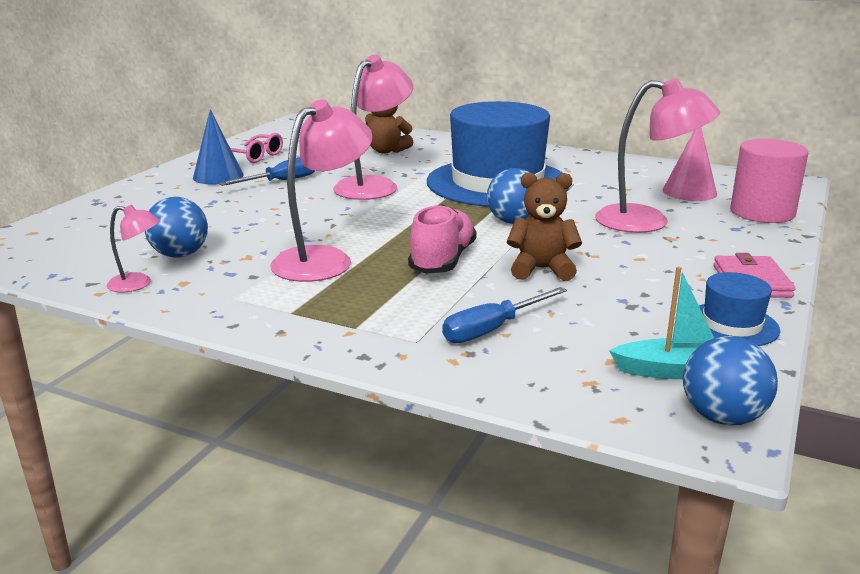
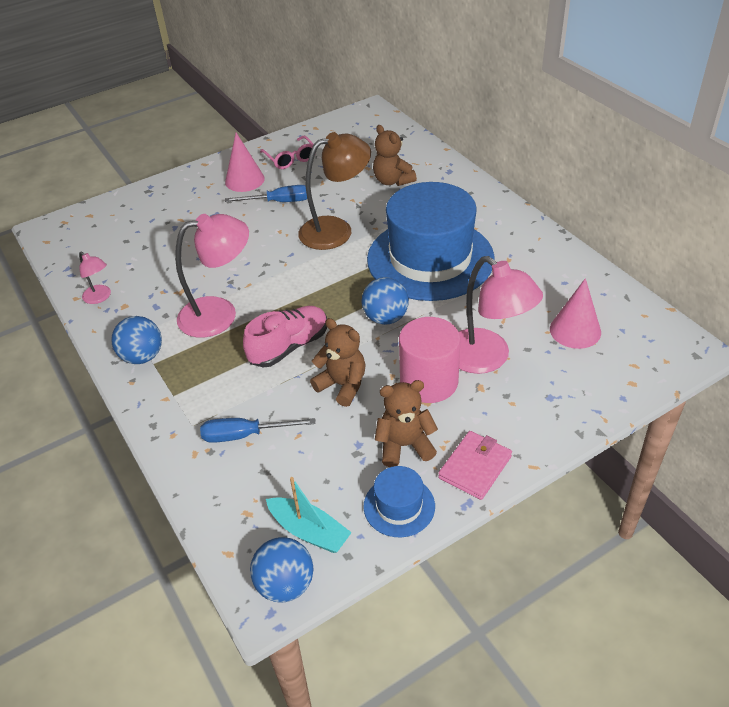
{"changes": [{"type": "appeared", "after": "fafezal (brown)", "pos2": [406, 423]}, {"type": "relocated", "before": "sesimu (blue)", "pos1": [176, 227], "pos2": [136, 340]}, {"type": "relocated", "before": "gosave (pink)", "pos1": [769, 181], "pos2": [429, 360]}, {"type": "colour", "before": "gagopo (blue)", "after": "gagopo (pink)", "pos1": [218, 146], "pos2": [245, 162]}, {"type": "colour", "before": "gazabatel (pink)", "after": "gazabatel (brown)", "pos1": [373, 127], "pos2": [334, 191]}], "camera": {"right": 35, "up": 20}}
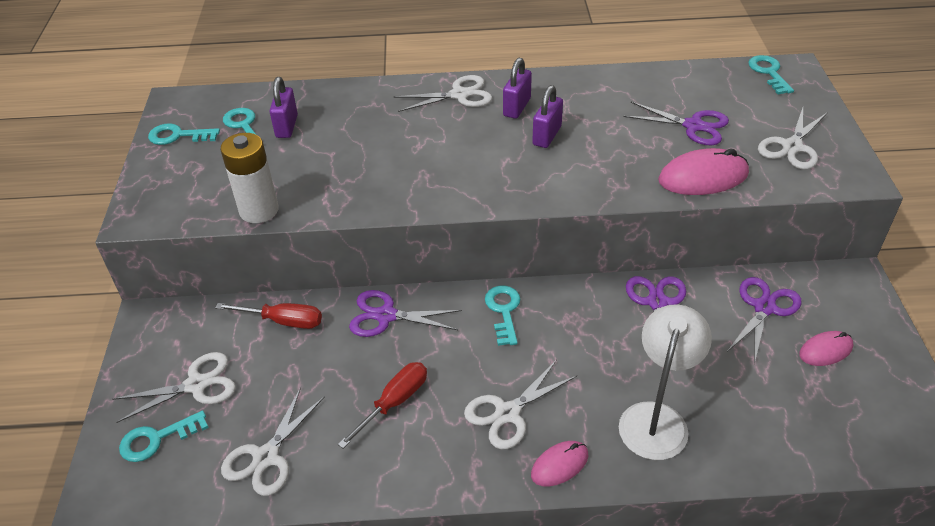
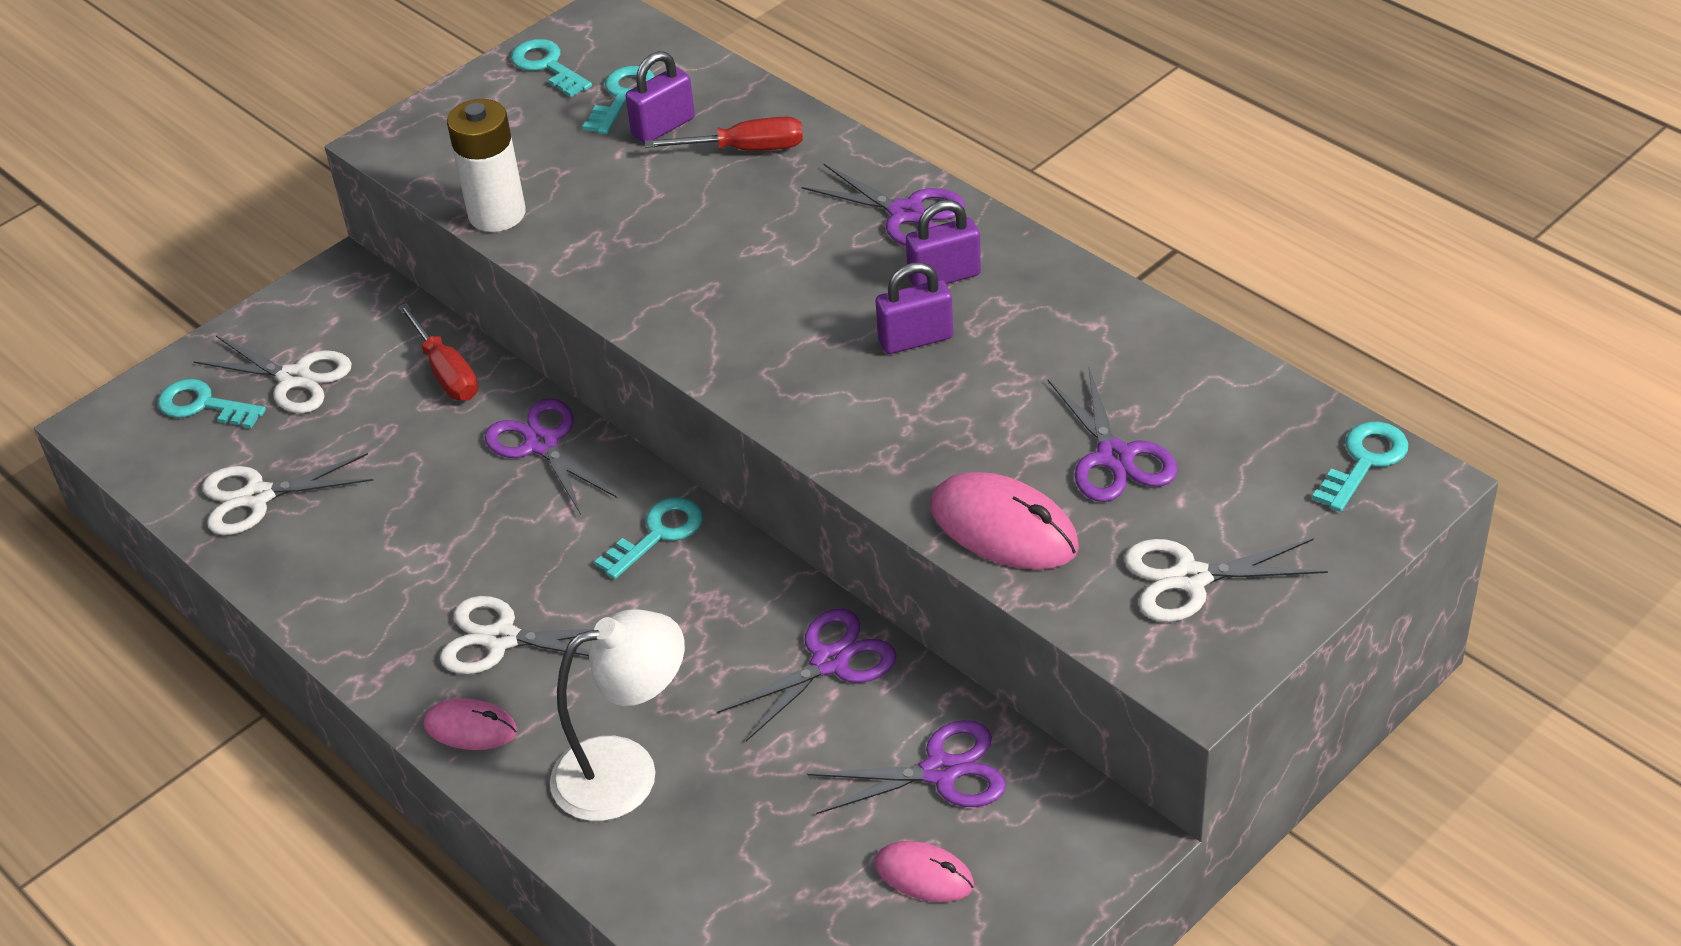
{"changes": [{"type": "relocated", "before": "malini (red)", "pos1": [382, 405], "pos2": [724, 134]}, {"type": "colour", "before": "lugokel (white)", "after": "lugokel (purple)", "pos1": [442, 93], "pos2": [883, 204]}], "camera": {"right": 50, "up": 0}}
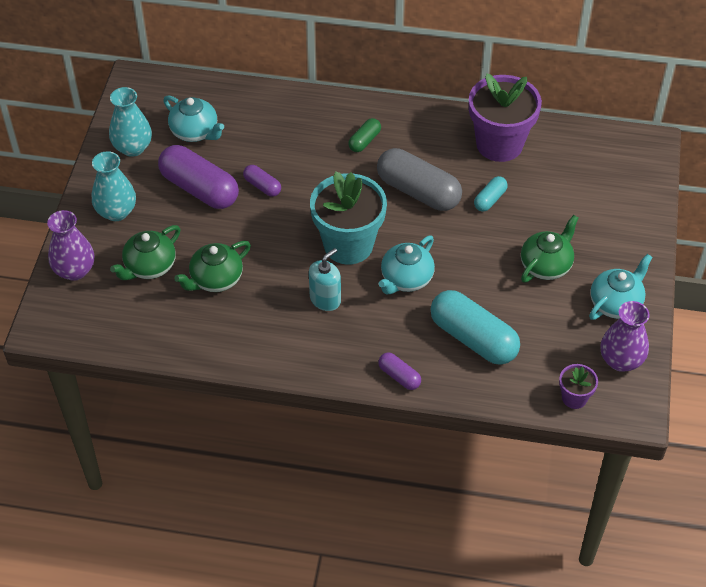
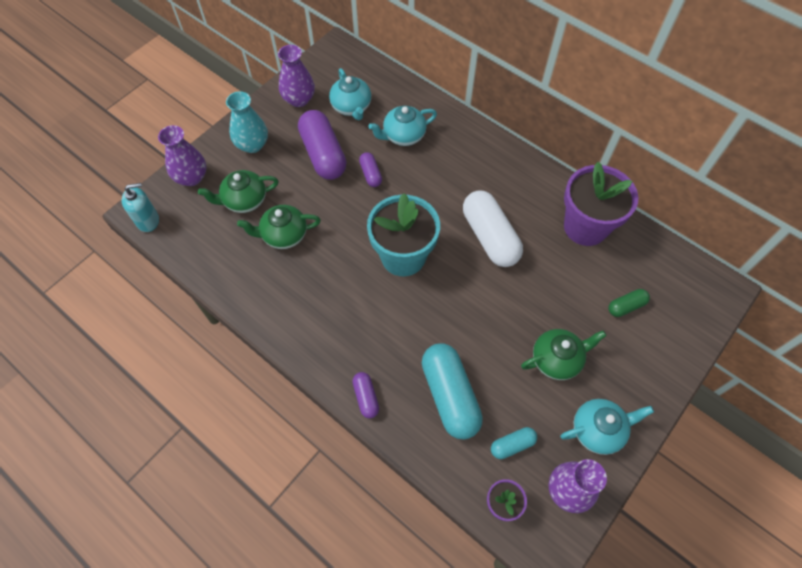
{"changes": [{"type": "relocated", "before": "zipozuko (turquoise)", "pos1": [325, 279], "pos2": [140, 207]}, {"type": "relocated", "before": "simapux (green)", "pos1": [364, 135], "pos2": [629, 303]}, {"type": "relocated", "before": "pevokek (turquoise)", "pos1": [407, 265], "pos2": [402, 126]}, {"type": "relocated", "before": "simapux (turquoise)", "pos1": [491, 194], "pos2": [514, 443]}, {"type": "colour", "before": "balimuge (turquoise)", "after": "balimuge (purple)", "pos1": [130, 122], "pos2": [296, 76]}, {"type": "colour", "before": "simapux (grey)", "after": "simapux (white)", "pos1": [419, 179], "pos2": [493, 229]}], "camera": {"right": 30, "up": 10}}
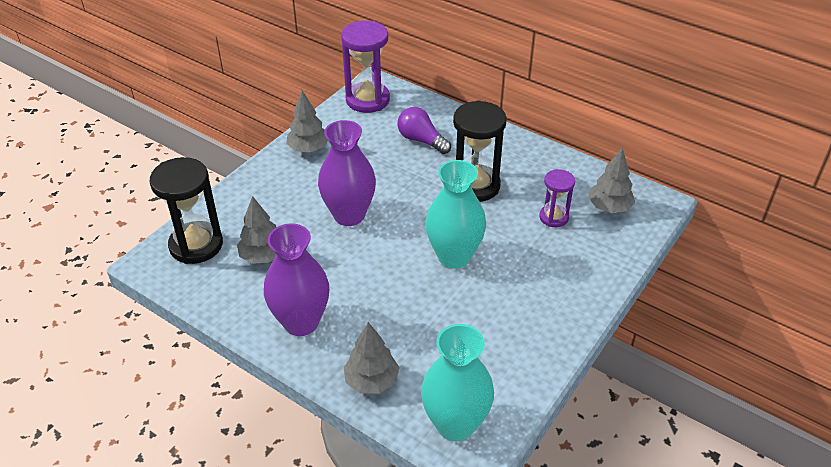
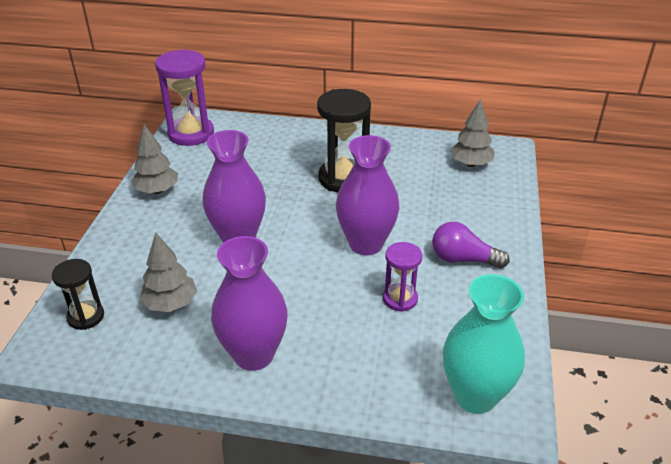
{"changes": [{"type": "missing", "before": "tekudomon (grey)", "pos1": [372, 358]}, {"type": "relocated", "before": "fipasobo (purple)", "pos1": [424, 130], "pos2": [471, 245]}, {"type": "relocated", "before": "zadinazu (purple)", "pos1": [557, 198], "pos2": [402, 277]}, {"type": "colour", "before": "balimuge (turquoise)", "after": "balimuge (purple)", "pos1": [455, 214], "pos2": [368, 195]}, {"type": "size", "before": "zadinazu (black)", "pos1": [186, 210], "pos2": [78, 294], "scale": 0.57}], "camera": {"right": -25, "up": -5}}
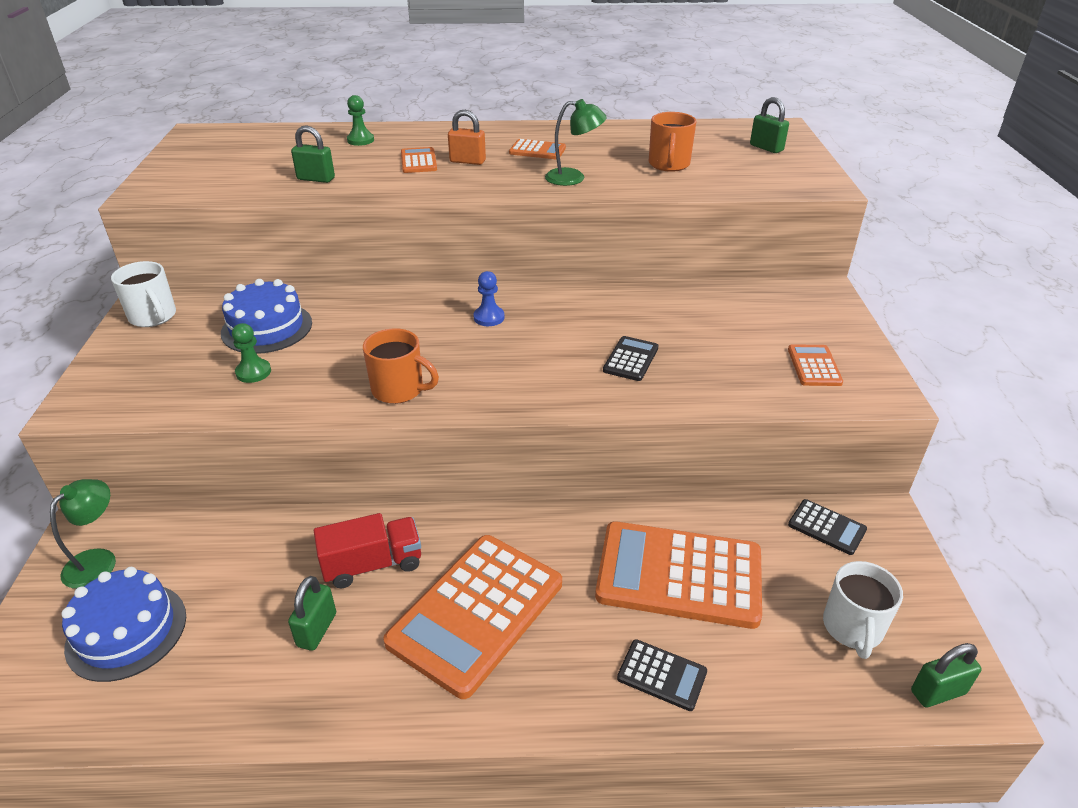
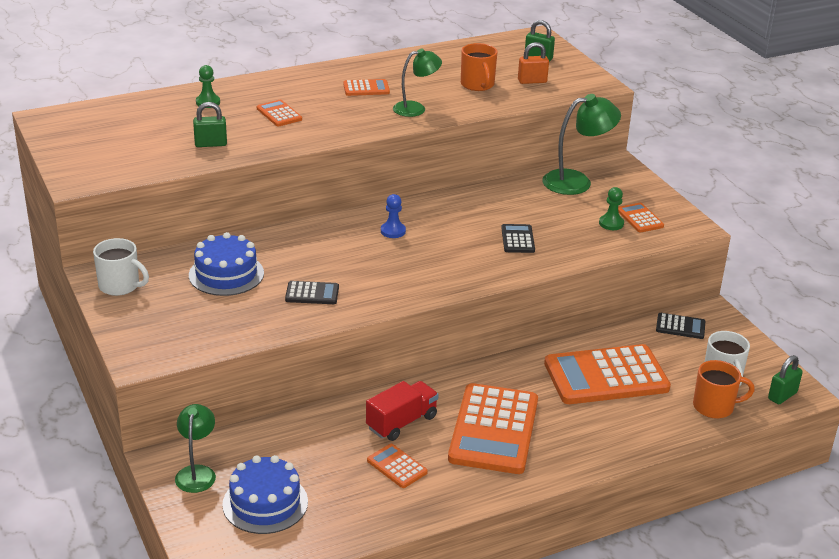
{"changes": [{"type": "appeared", "after": "gazabatel (green)", "pos2": [581, 144]}, {"type": "relocated", "before": "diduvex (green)", "pos1": [251, 353], "pos2": [611, 208]}, {"type": "relocated", "before": "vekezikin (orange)", "pos1": [401, 366], "pos2": [724, 389]}, {"type": "relocated", "before": "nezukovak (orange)", "pos1": [467, 137], "pos2": [533, 63]}, {"type": "relocated", "before": "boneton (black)", "pos1": [662, 675], "pos2": [312, 292]}, {"type": "exchanged", "before": "nezukovak (green)", "after": "boneton (orange)", "pos1": [312, 613], "pos2": [397, 466]}], "camera": {"right": -25, "up": -5}}
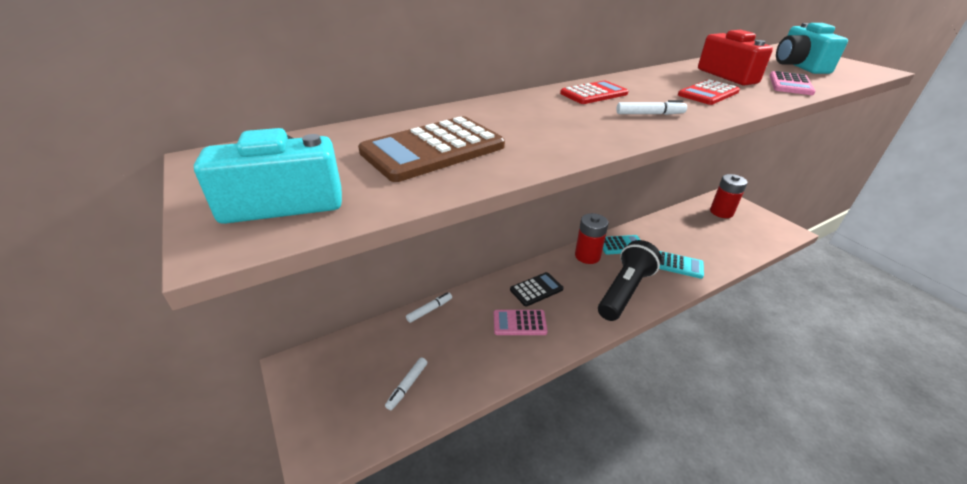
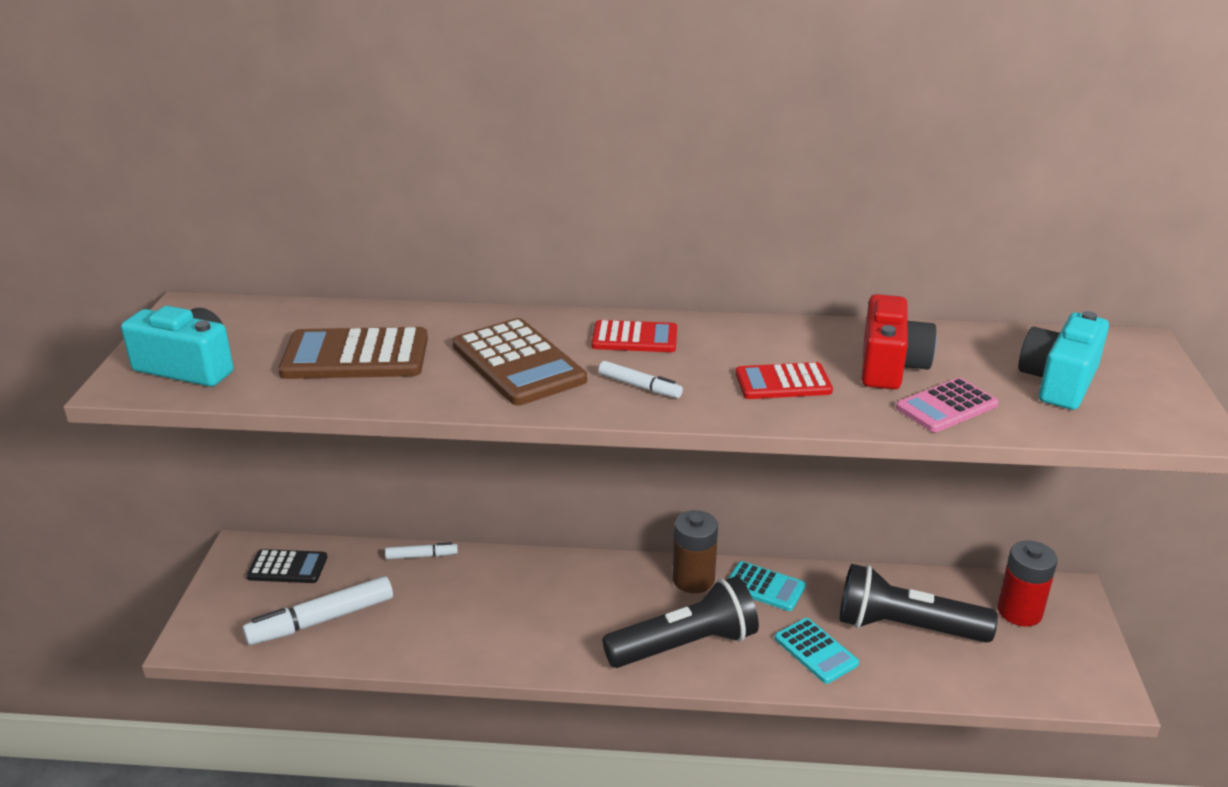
{"changes": [{"type": "missing", "before": "boneton (pink)", "pos1": [520, 322]}, {"type": "appeared", "after": "boneton (brown)", "pos2": [519, 362]}, {"type": "appeared", "after": "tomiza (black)", "pos2": [919, 603]}, {"type": "relocated", "before": "boneton (black)", "pos1": [537, 289], "pos2": [286, 566]}, {"type": "colour", "before": "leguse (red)", "after": "leguse (brown)", "pos1": [591, 238], "pos2": [695, 551]}, {"type": "size", "before": "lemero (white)", "pos1": [406, 383], "pos2": [318, 610], "scale": 1.92}], "camera": {"right": 35, "up": -5}}
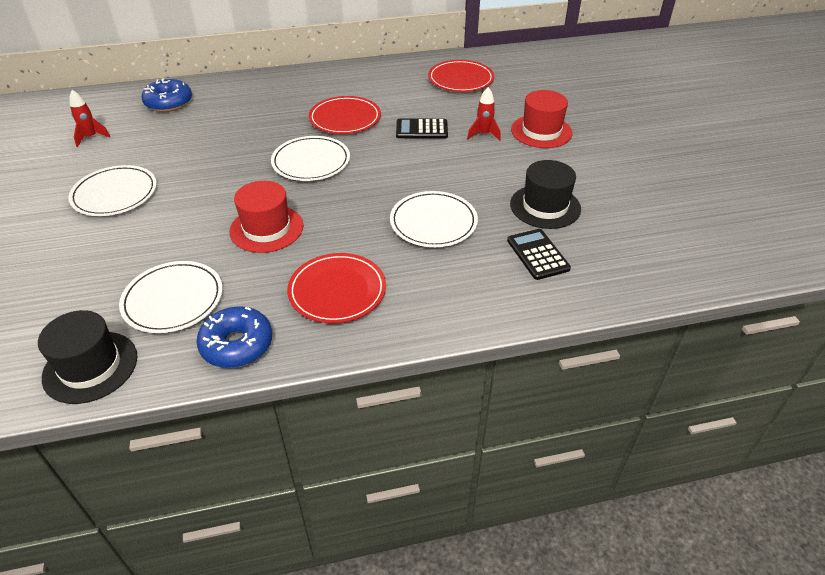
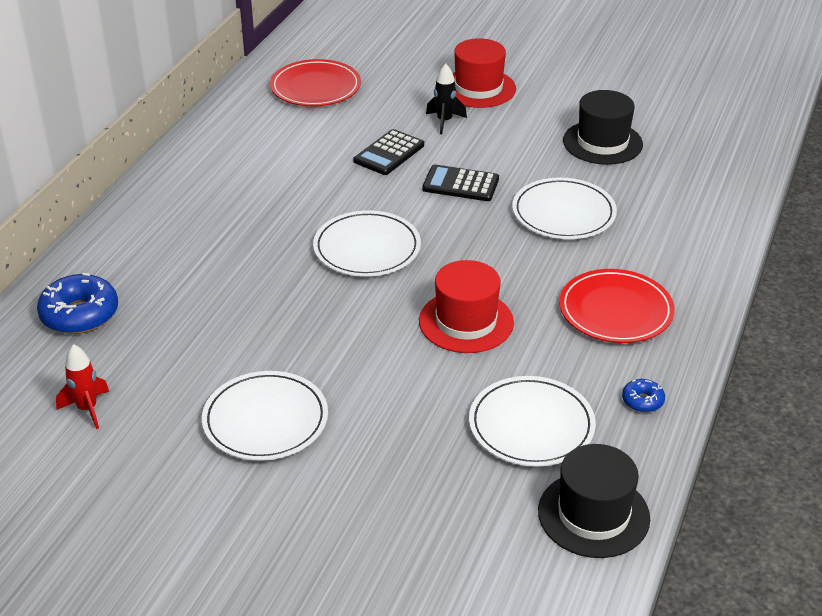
{"changes": [{"type": "missing", "before": "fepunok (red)", "pos1": [345, 115]}, {"type": "relocated", "before": "boneton (black)", "pos1": [539, 254], "pos2": [460, 182]}, {"type": "colour", "before": "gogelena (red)", "after": "gogelena (black)", "pos1": [484, 114], "pos2": [446, 99]}, {"type": "size", "before": "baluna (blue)", "pos1": [234, 337], "pos2": [643, 395], "scale": 0.5}], "camera": {"right": -55, "up": -5}}
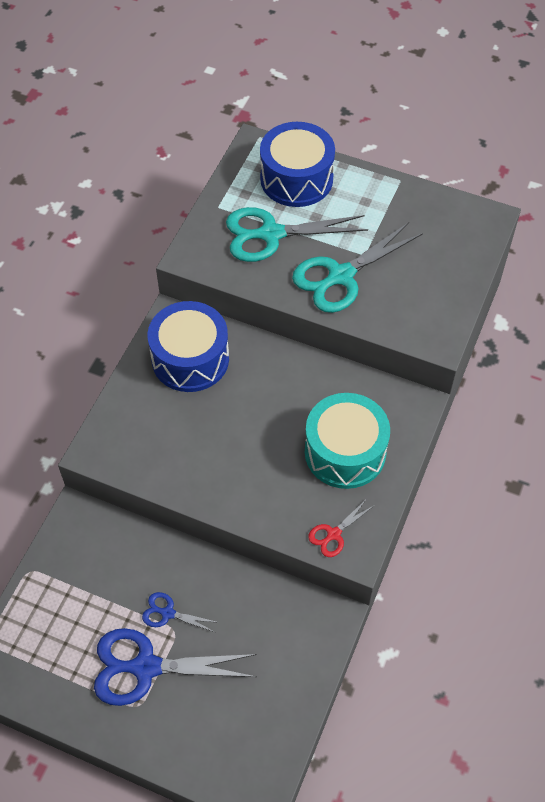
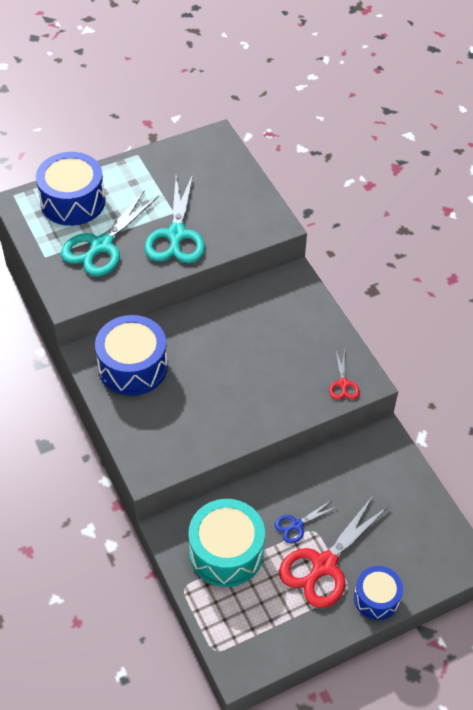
{"changes": [{"type": "appeared", "after": "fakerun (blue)", "pos2": [378, 593]}, {"type": "relocated", "before": "fakerun (turquoise)", "pos1": [347, 441], "pos2": [226, 543]}, {"type": "colour", "before": "lugokel (blue)", "after": "lugokel (red)", "pos1": [175, 667], "pos2": [333, 552]}], "camera": {"right": -50, "up": -5}}
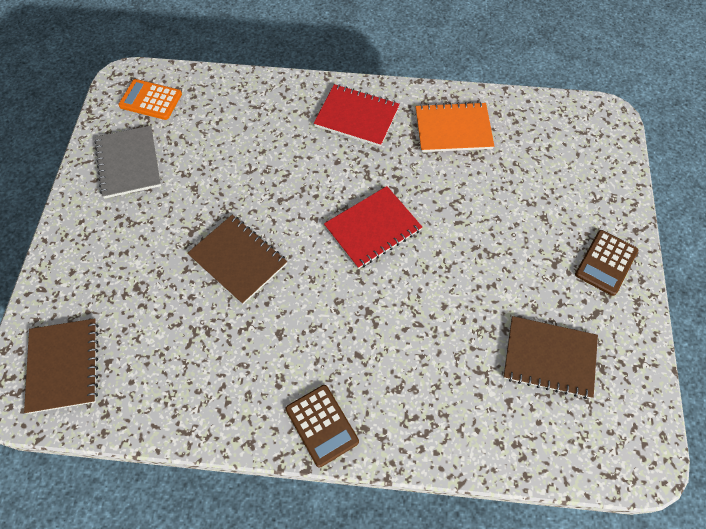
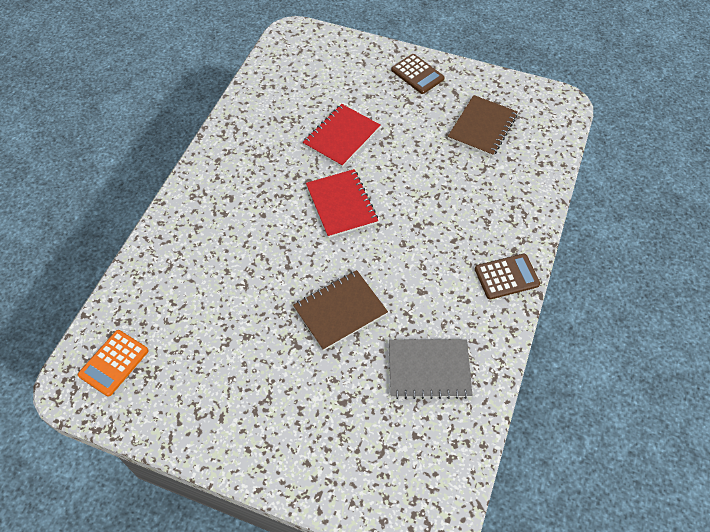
{"changes": [{"type": "missing", "before": "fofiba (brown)", "pos1": [61, 366]}, {"type": "missing", "before": "fofiba (orange)", "pos1": [455, 127]}, {"type": "relocated", "before": "fofiba (grey)", "pos1": [127, 162], "pos2": [431, 369]}, {"type": "relocated", "before": "fofiba (red)", "pos1": [357, 115], "pos2": [342, 135]}], "camera": {"right": -75, "up": -5}}
